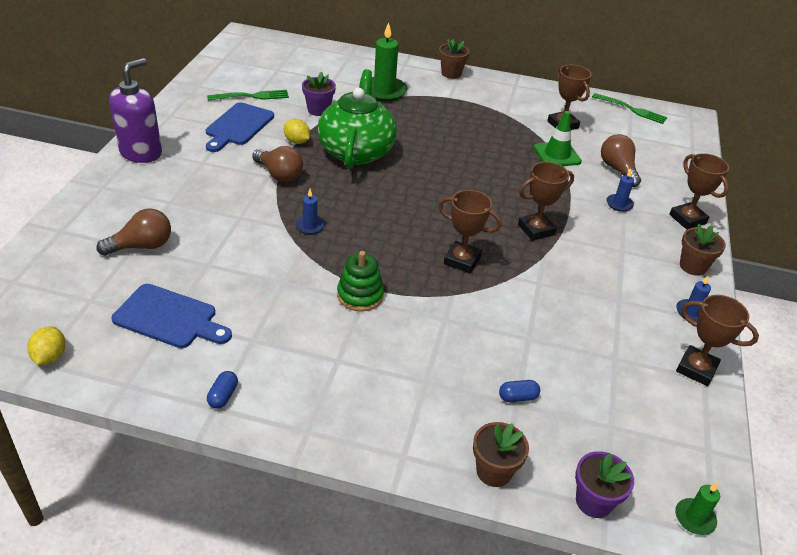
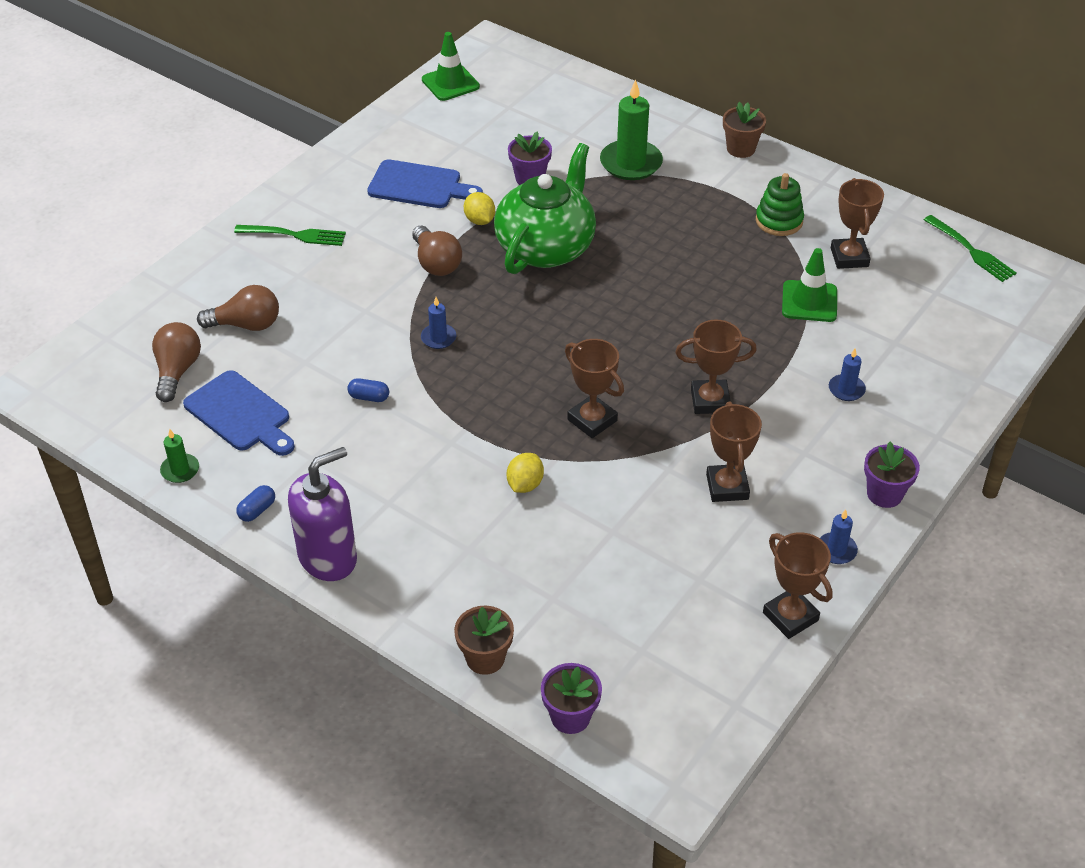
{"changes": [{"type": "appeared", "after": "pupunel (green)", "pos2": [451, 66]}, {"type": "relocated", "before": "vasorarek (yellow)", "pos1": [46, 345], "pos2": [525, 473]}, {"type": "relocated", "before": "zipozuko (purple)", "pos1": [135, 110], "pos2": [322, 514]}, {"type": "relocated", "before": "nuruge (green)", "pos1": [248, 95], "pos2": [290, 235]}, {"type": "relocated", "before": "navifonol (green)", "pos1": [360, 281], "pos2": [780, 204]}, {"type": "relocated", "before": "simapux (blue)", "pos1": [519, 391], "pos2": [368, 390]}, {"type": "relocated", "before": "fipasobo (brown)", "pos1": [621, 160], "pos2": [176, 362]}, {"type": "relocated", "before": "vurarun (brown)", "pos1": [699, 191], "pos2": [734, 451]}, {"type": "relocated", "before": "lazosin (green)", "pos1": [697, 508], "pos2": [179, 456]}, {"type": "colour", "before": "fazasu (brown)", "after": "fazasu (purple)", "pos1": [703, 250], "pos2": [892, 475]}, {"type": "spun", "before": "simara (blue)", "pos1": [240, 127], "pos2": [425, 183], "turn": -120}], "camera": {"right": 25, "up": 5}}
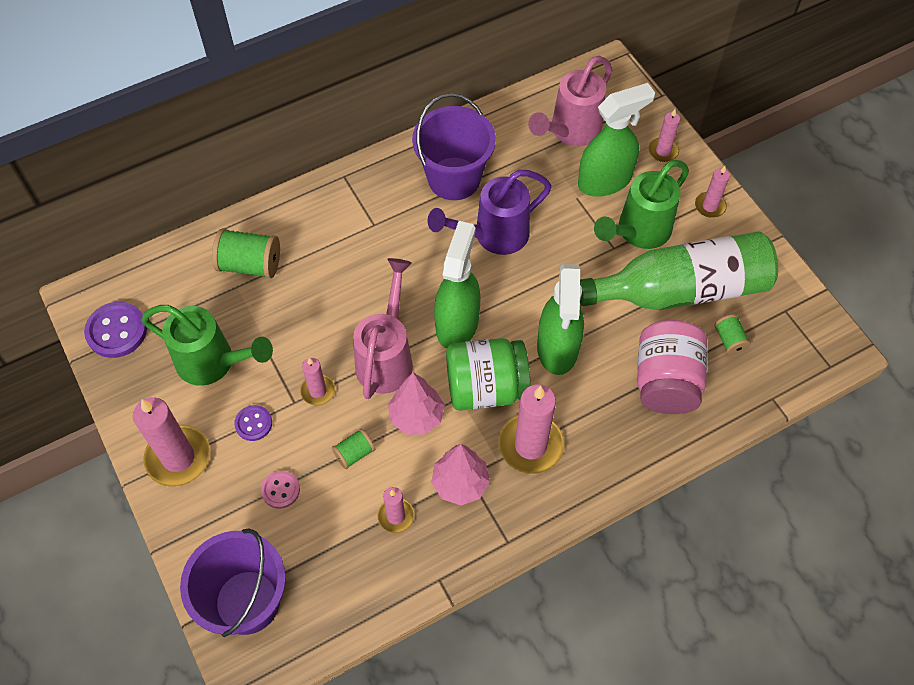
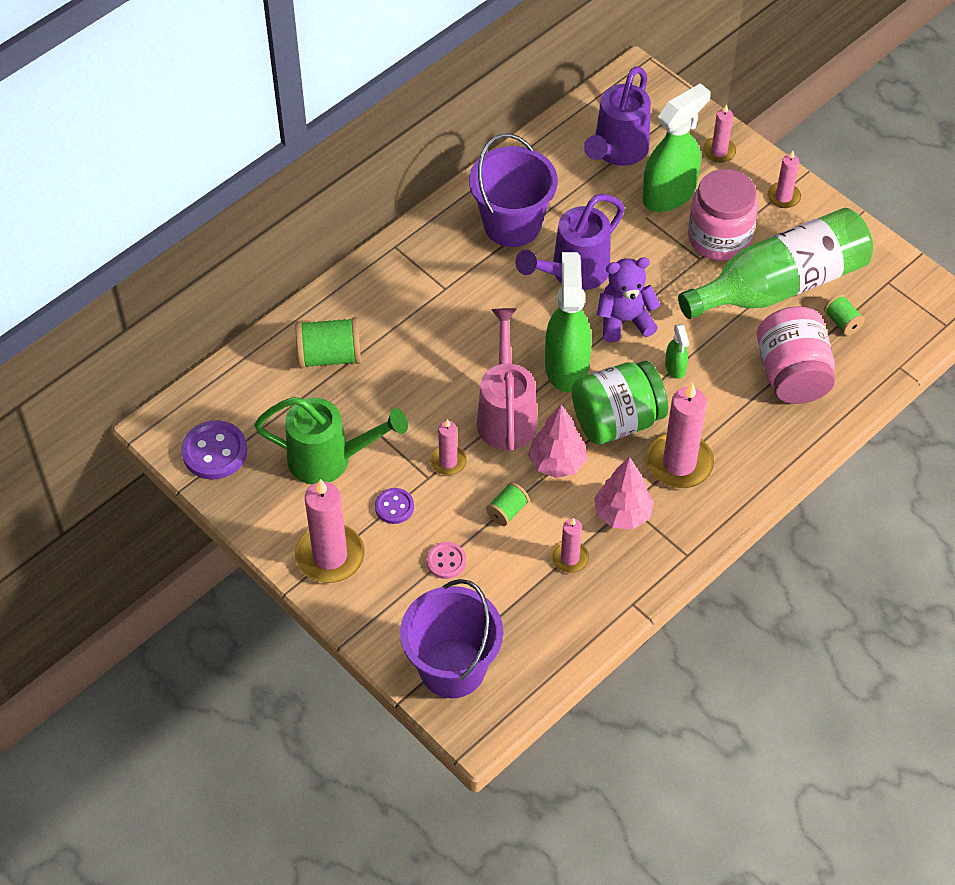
{"changes": [{"type": "appeared", "after": "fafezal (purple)", "pos2": [628, 300]}, {"type": "exchanged", "before": "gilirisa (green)", "after": "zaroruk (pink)", "pos1": [641, 204], "pos2": [723, 215]}, {"type": "colour", "before": "gilirisa (pink)", "after": "gilirisa (purple)", "pos1": [570, 101], "pos2": [617, 116]}, {"type": "size", "before": "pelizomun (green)", "pos1": [560, 319], "pos2": [677, 351], "scale": 0.46}], "camera": {"right": -15, "up": -5}}
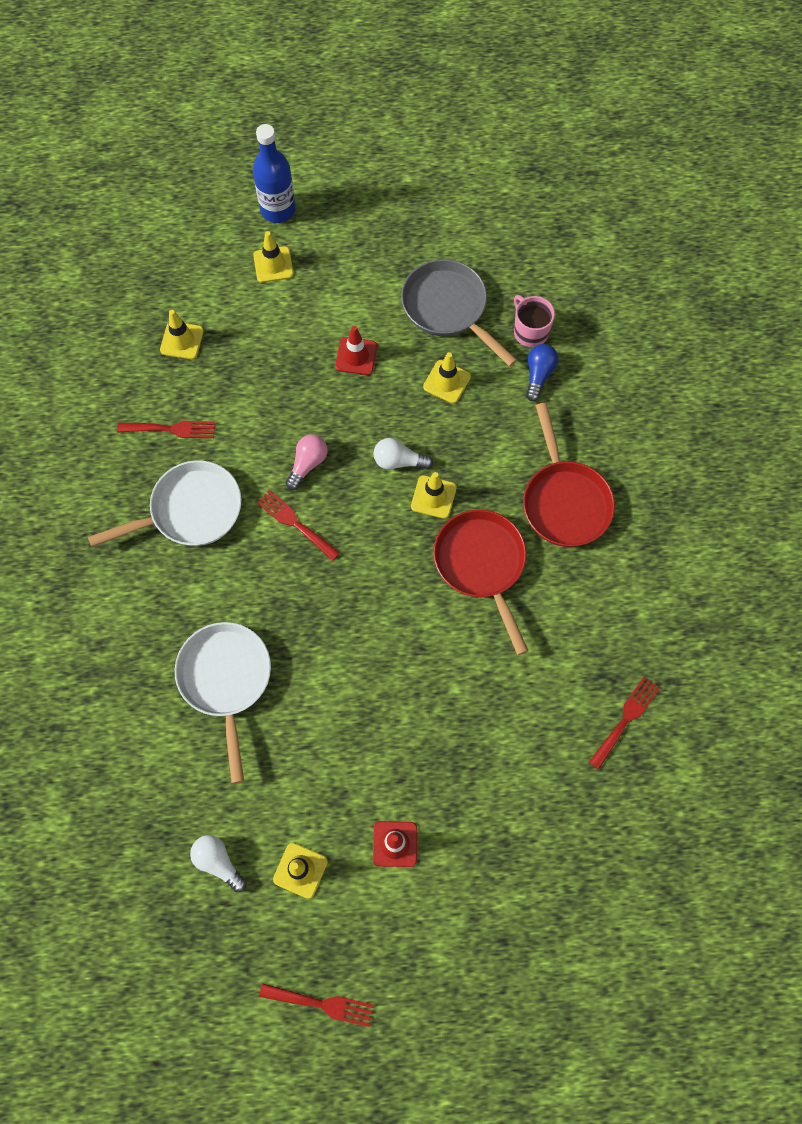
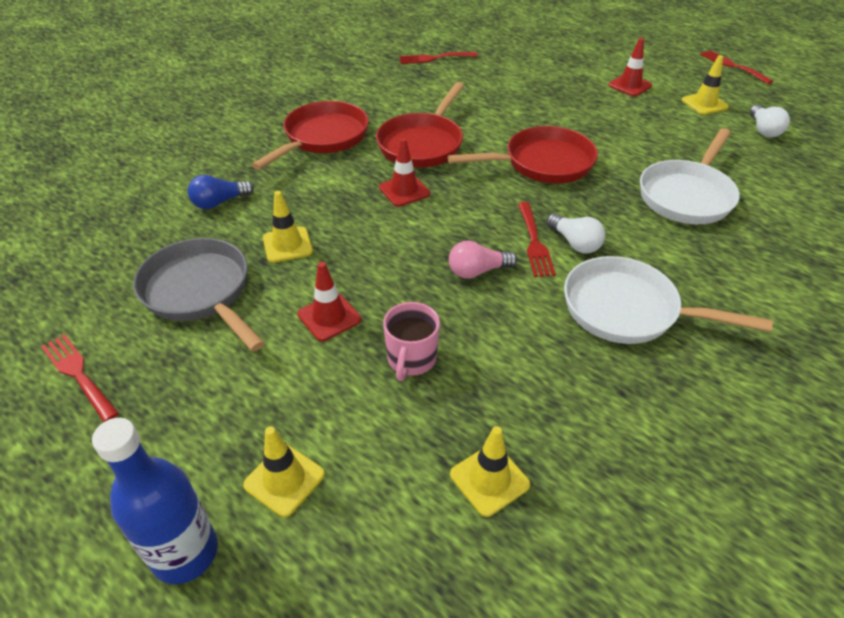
{"changes": [{"type": "appeared", "after": "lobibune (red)", "pos2": [522, 154]}, {"type": "relocated", "before": "nuruge (red)", "pos1": [166, 429], "pos2": [80, 378]}, {"type": "relocated", "before": "fipasobo (white)", "pos1": [403, 454], "pos2": [575, 233]}, {"type": "relocated", "before": "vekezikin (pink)", "pos1": [534, 321], "pos2": [411, 341]}, {"type": "colour", "before": "pupunel (yellow)", "after": "pupunel (red)", "pos1": [434, 495], "pos2": [404, 172]}, {"type": "spun", "before": "lobibune (grey)", "pos1": [459, 313], "pos2": [199, 294], "turn": 135}], "camera": {"right": -135, "up": -25}}
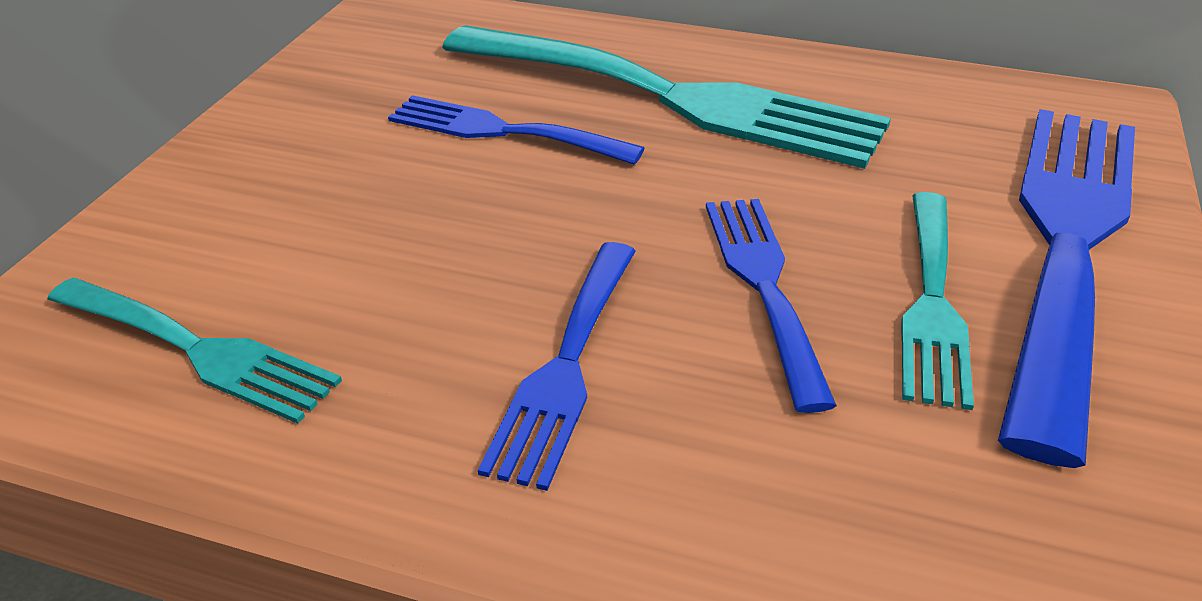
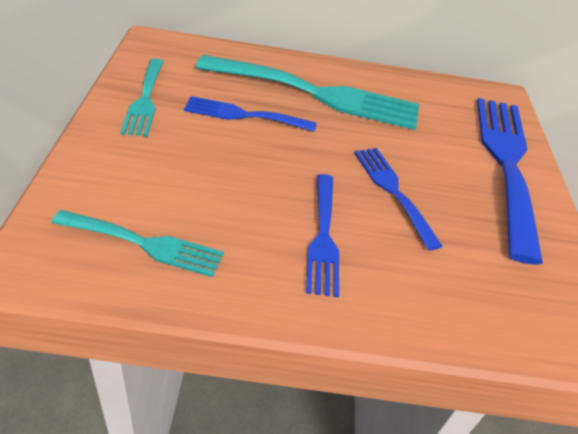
{"changes": [{"type": "relocated", "before": "nuruge (turquoise)", "pos1": [937, 301], "pos2": [142, 98]}], "camera": {"right": -20, "up": 5}}
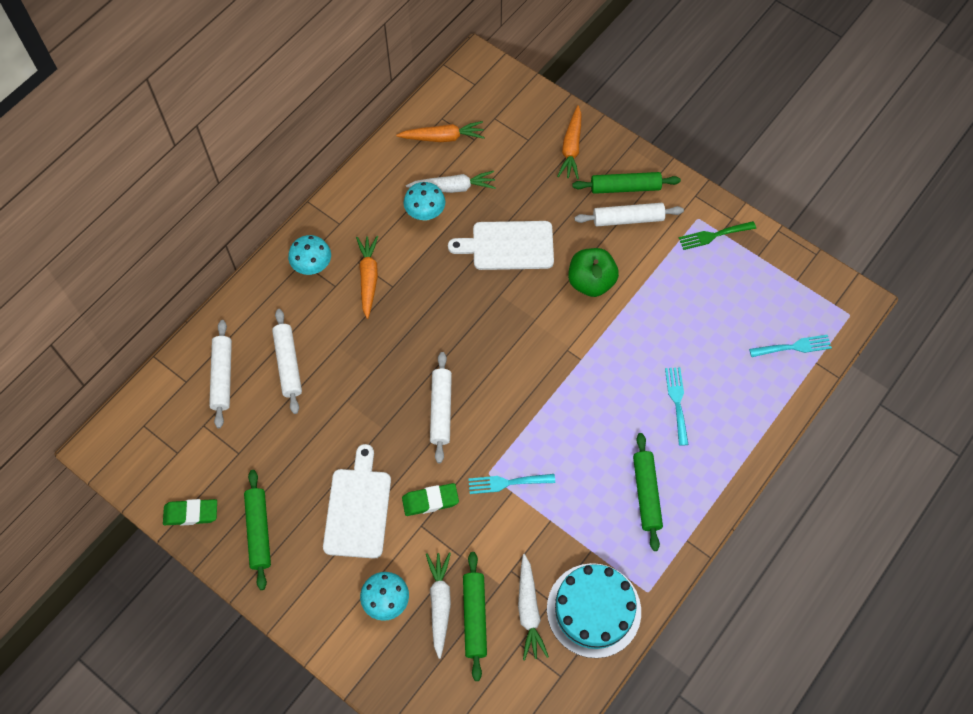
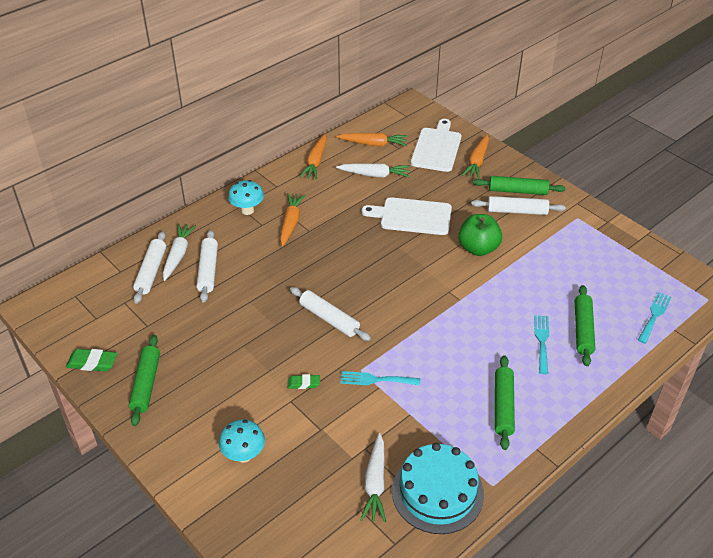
{"changes": [{"type": "missing", "before": "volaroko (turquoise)", "pos1": [425, 201]}, {"type": "missing", "before": "nuruge (green)", "pos1": [717, 235]}, {"type": "appeared", "after": "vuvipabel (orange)", "pos2": [313, 157]}, {"type": "relocated", "before": "simara (white)", "pos1": [357, 501], "pos2": [436, 145]}, {"type": "relocated", "before": "vuvipabel (white)", "pos1": [438, 605], "pos2": [179, 252]}, {"type": "relocated", "before": "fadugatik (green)", "pos1": [475, 616], "pos2": [585, 326]}, {"type": "spun", "before": "fadugatik (white)", "pos1": [441, 407], "pos2": [330, 314], "turn": -60}, {"type": "spun", "before": "nuruge (turquoise)", "pos1": [790, 346], "pos2": [655, 318], "turn": -60}, {"type": "size", "before": "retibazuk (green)", "pos1": [430, 499], "pos2": [304, 381], "scale": 0.64}], "camera": {"right": 10, "up": -20}}
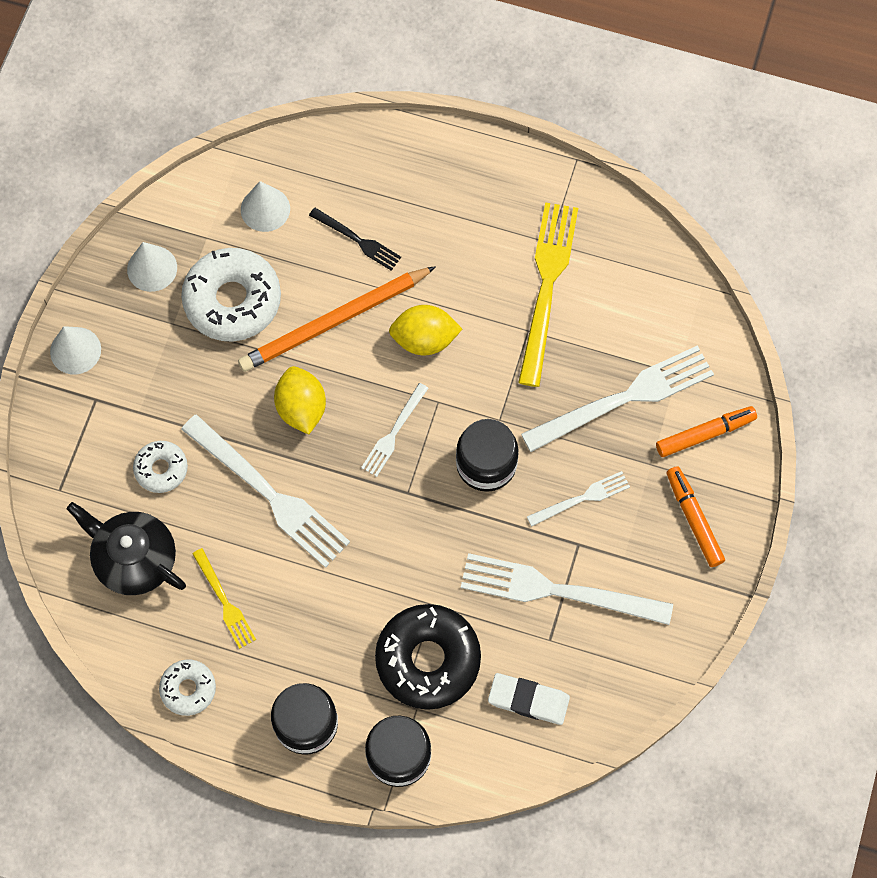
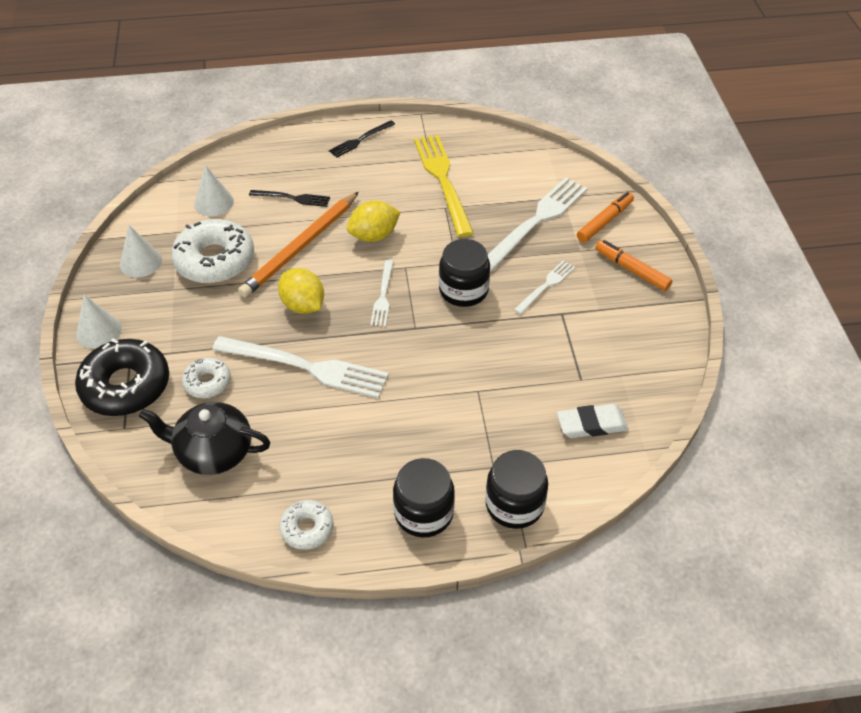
{"changes": [{"type": "missing", "before": "nuruge (yellow)", "pos1": [224, 598]}, {"type": "missing", "before": "nuruge (white)", "pos1": [567, 589]}, {"type": "appeared", "after": "nuruge (black)", "pos2": [362, 139]}, {"type": "relocated", "before": "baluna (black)", "pos1": [428, 657], "pos2": [122, 377]}], "camera": {"right": -25, "up": -20}}
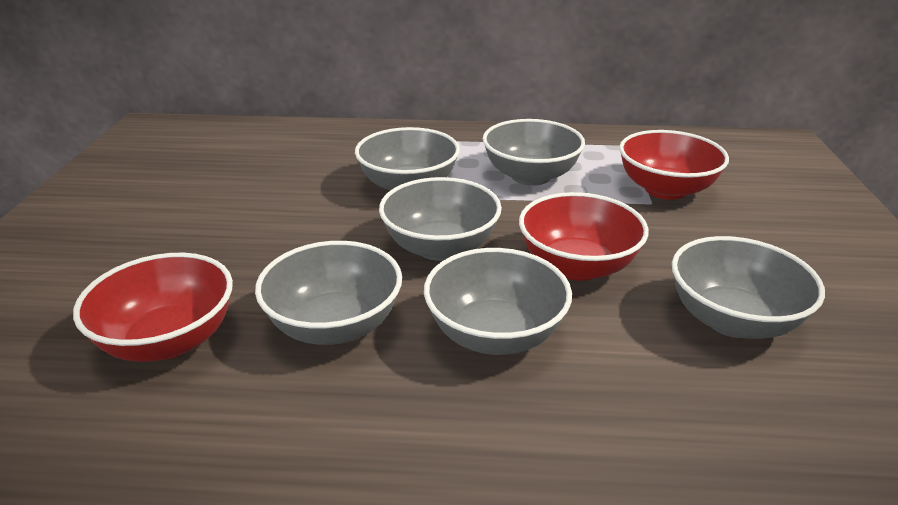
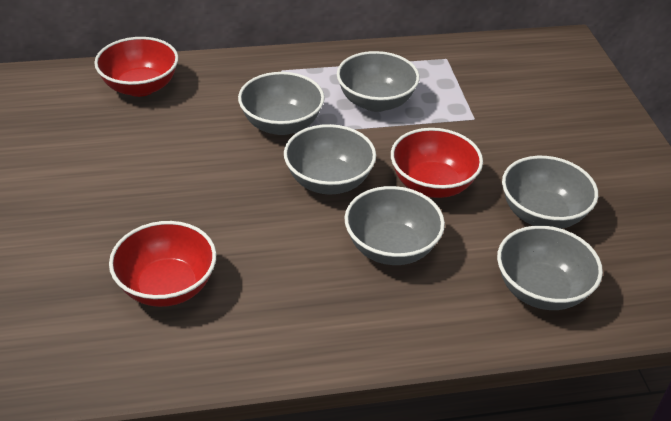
{"changes": [{"type": "relocated", "before": "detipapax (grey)", "pos1": [328, 293], "pos2": [550, 268]}, {"type": "relocated", "before": "detipapax (red)", "pos1": [674, 165], "pos2": [136, 67]}], "camera": {"right": -15, "up": 10}}
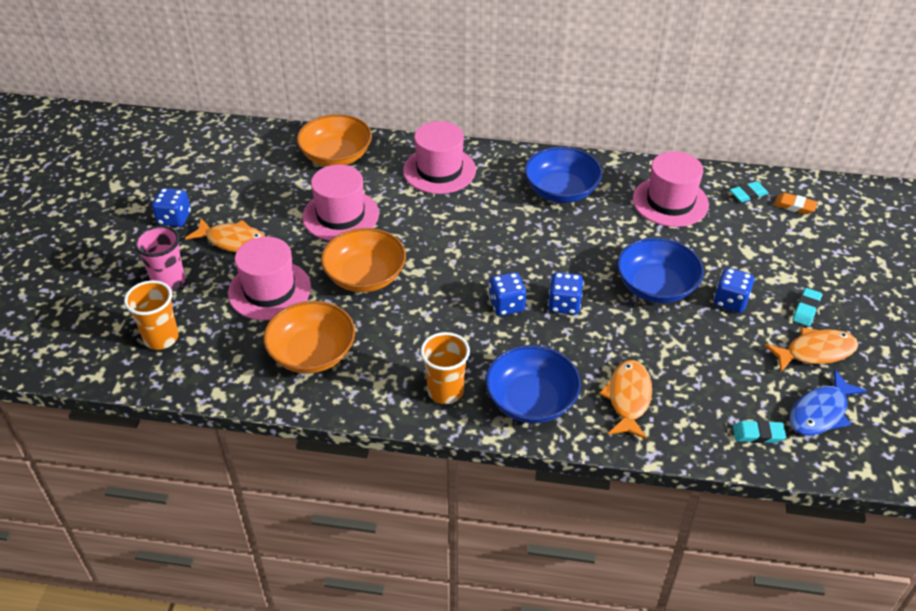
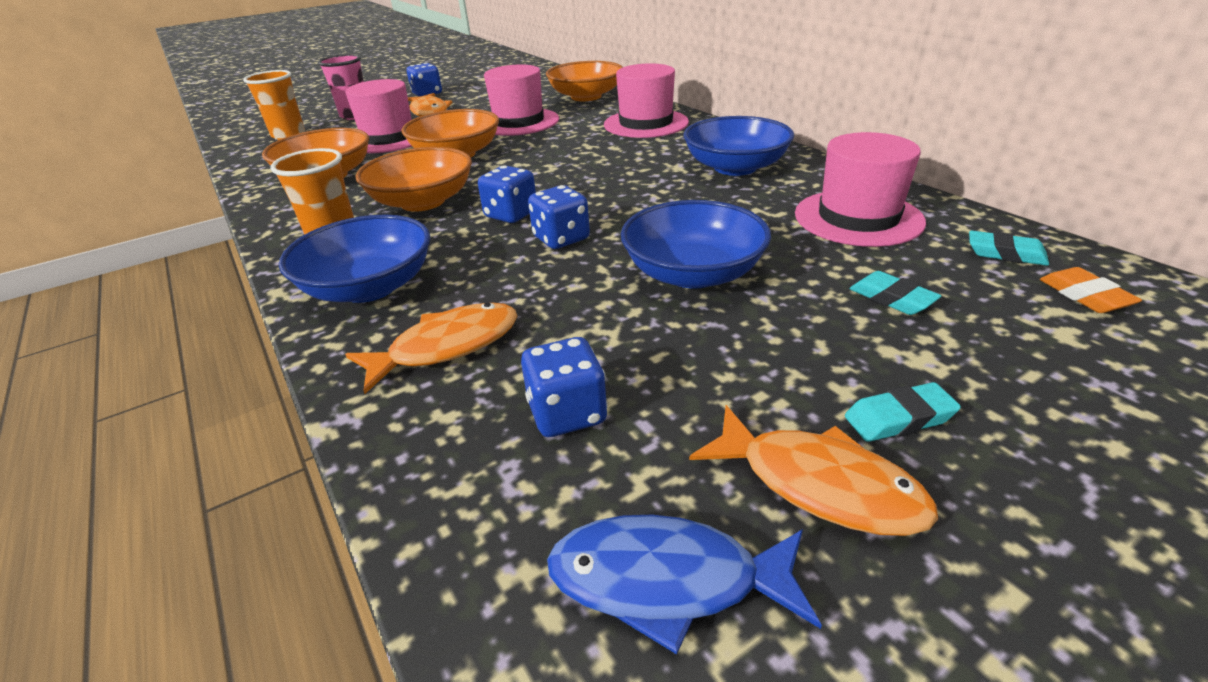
{"changes": [{"type": "appeared", "after": "detipapax (orange)", "pos2": [414, 179]}, {"type": "relocated", "before": "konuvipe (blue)", "pos1": [734, 290], "pos2": [564, 387]}, {"type": "relocated", "before": "retibazuk (turquoise)", "pos1": [759, 431], "pos2": [895, 293]}], "camera": {"right": 50, "up": -10}}
